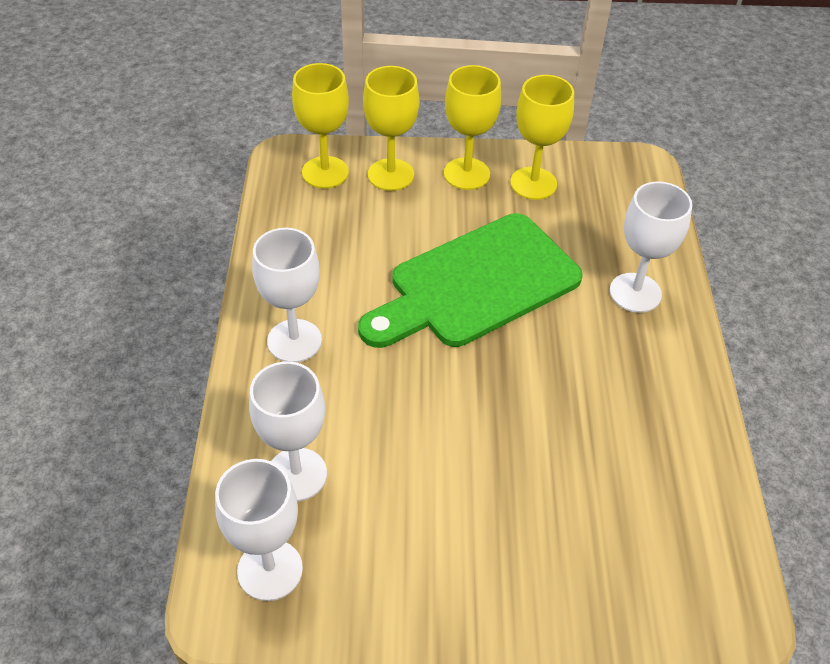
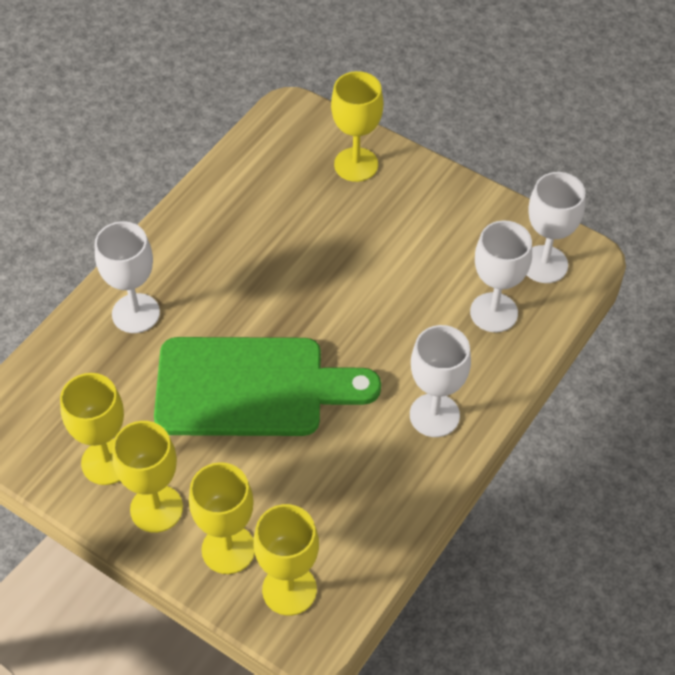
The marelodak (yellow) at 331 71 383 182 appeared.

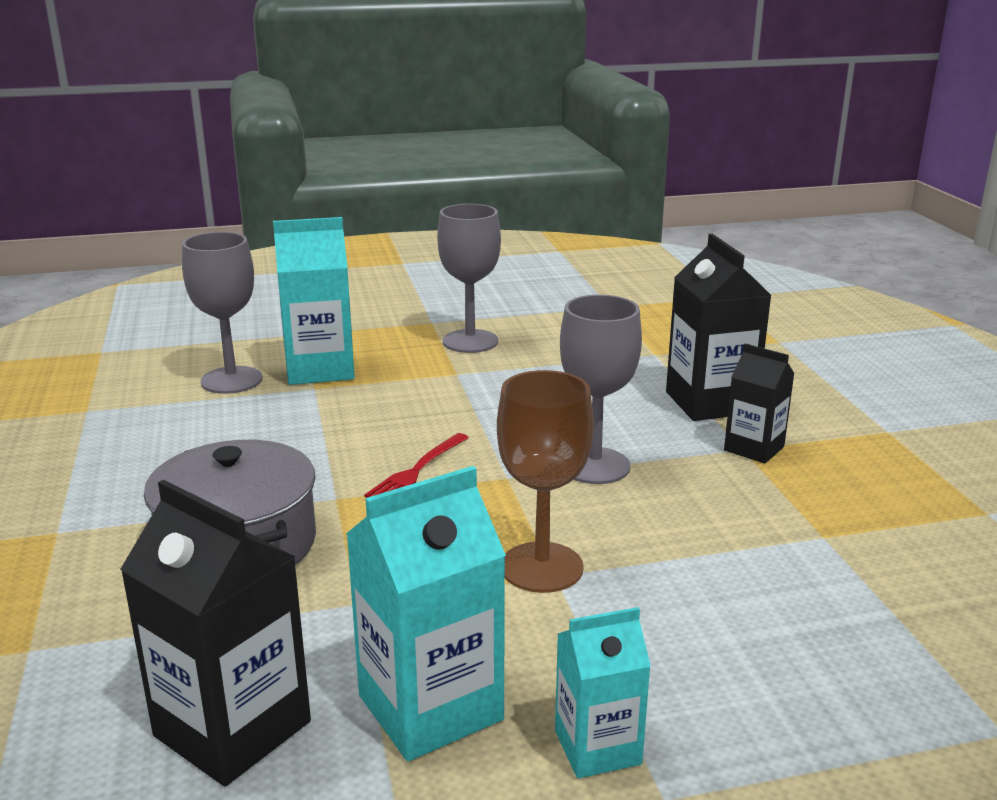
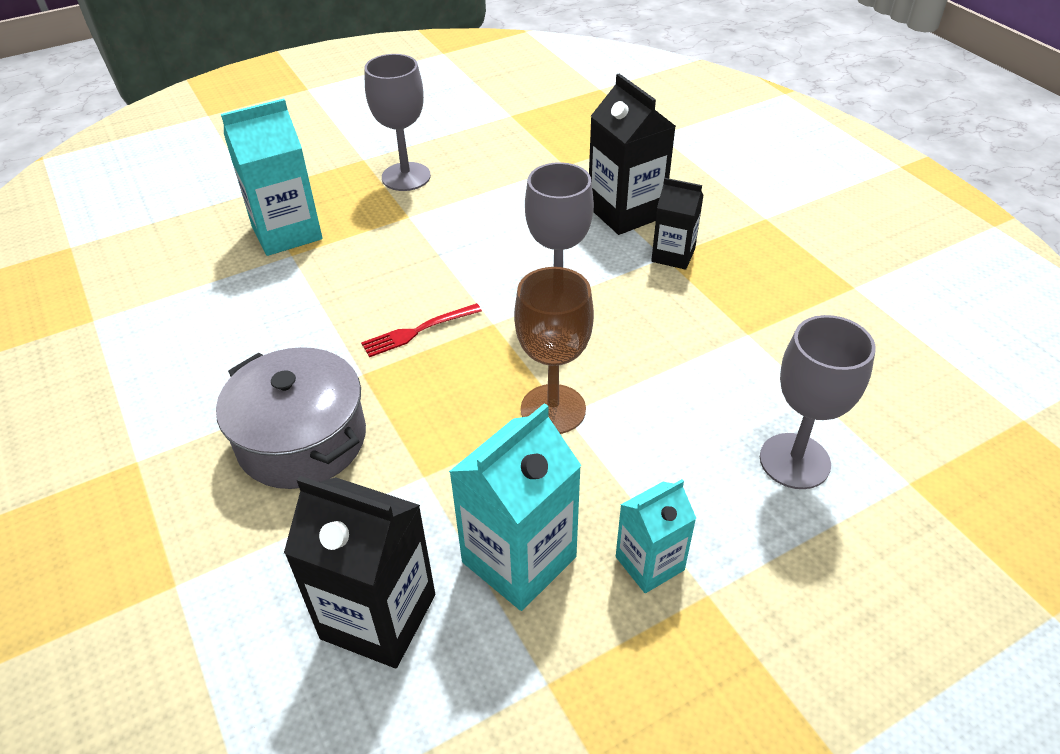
The marelodak (grey) moved from 182 232 263 394 to 760 315 876 489. The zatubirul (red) at 364 433 469 498 turned 45 degrees clockwise.

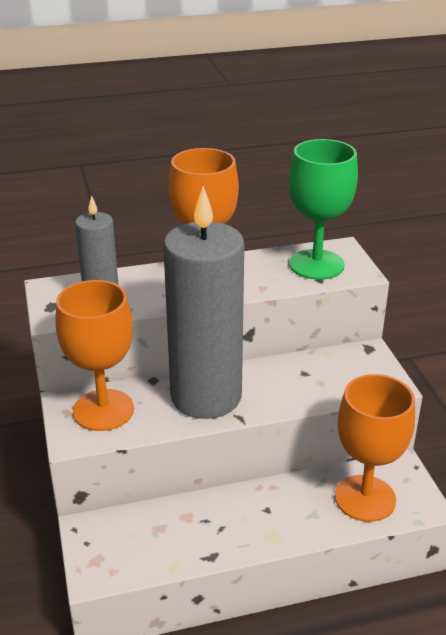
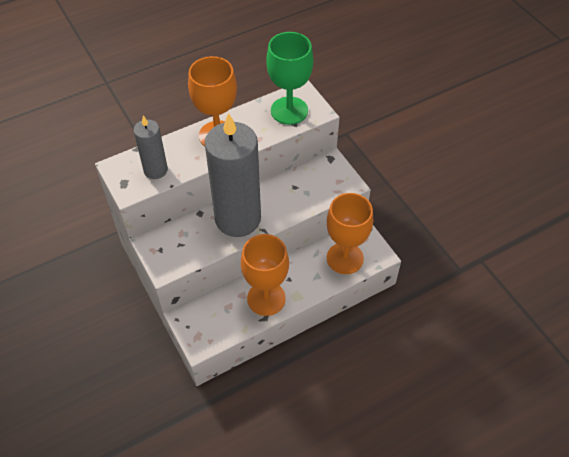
The marelodak (orange) moved from 56 280 134 431 to 241 234 289 316.

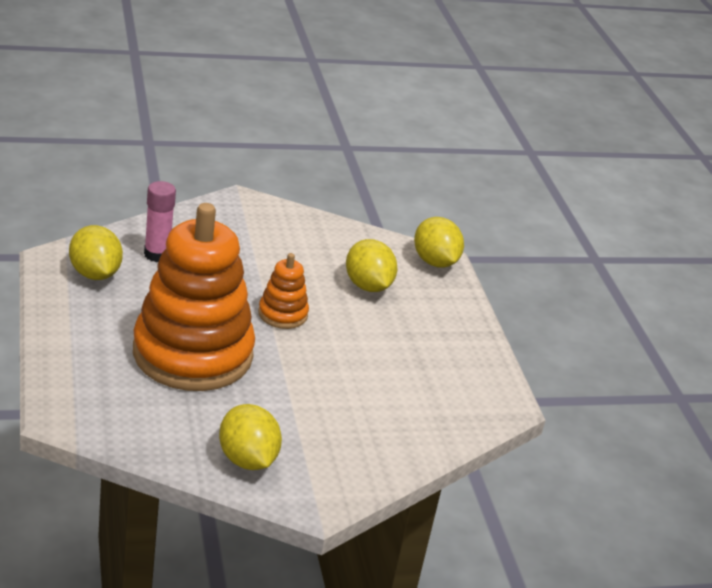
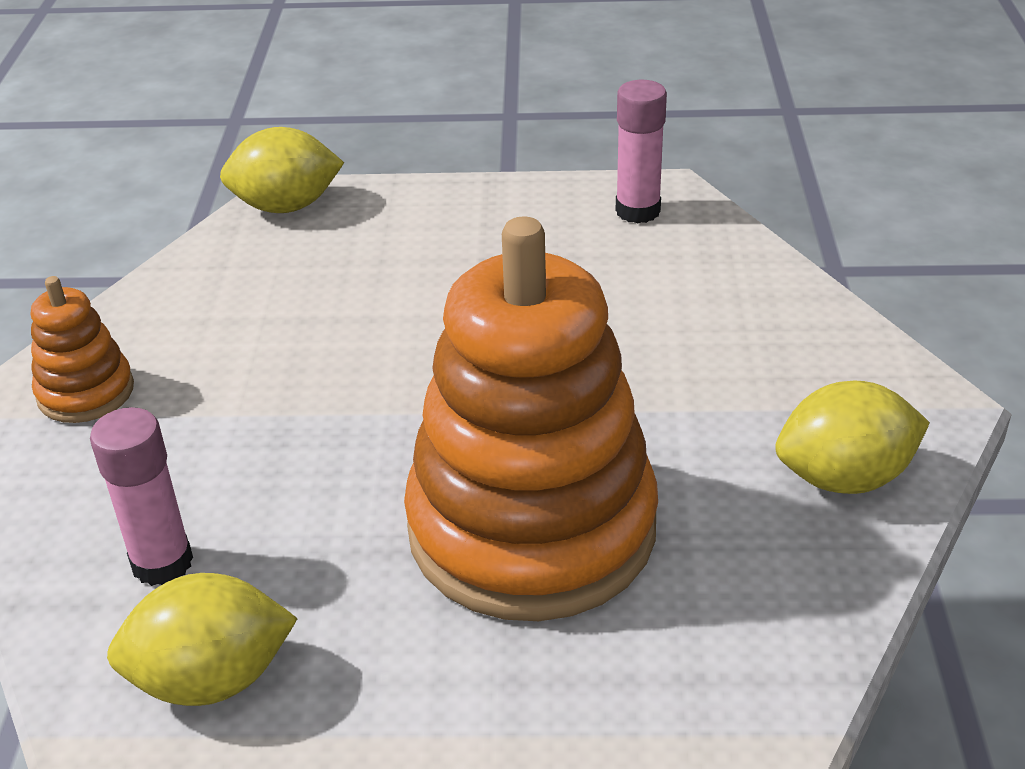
The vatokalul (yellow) at 346 239 397 292 disappeared. The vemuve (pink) at 616 80 667 224 appeared. The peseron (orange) moved from 258 253 309 329 to 31 276 134 423.

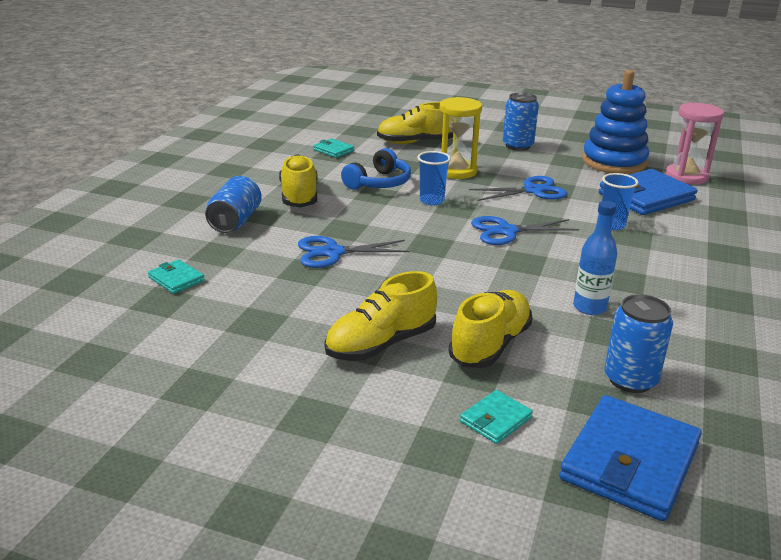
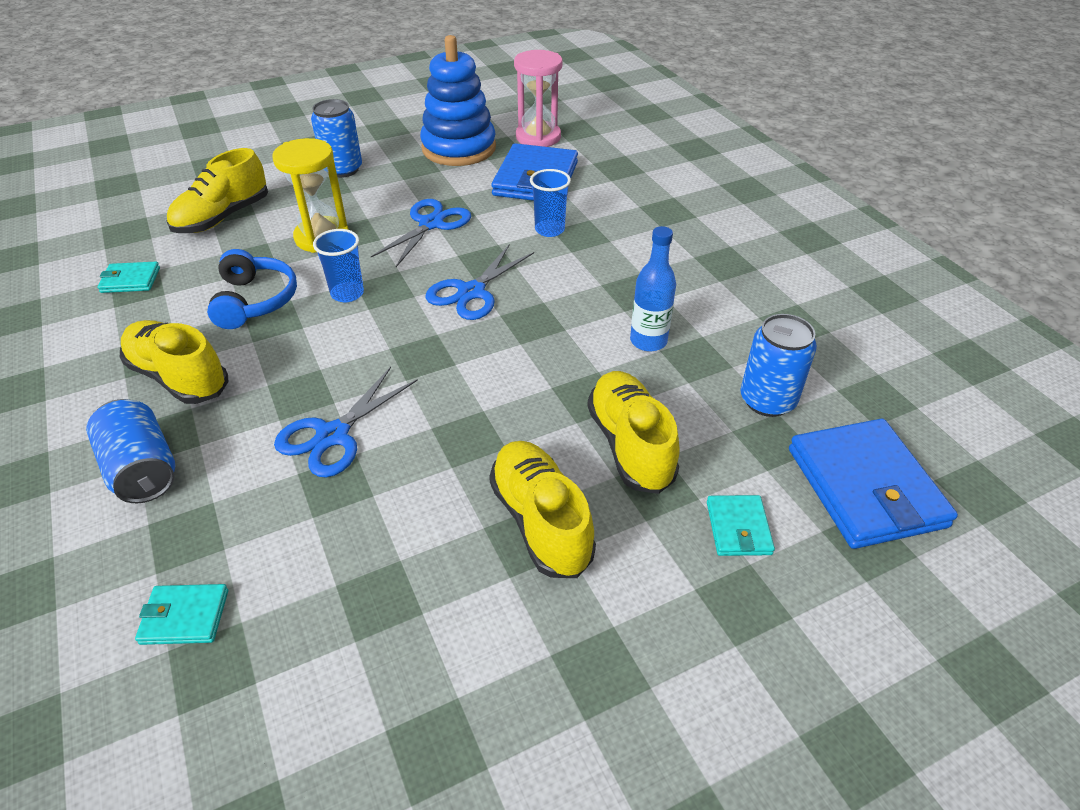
The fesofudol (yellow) at 324 271 437 361 turned 150 degrees clockwise.

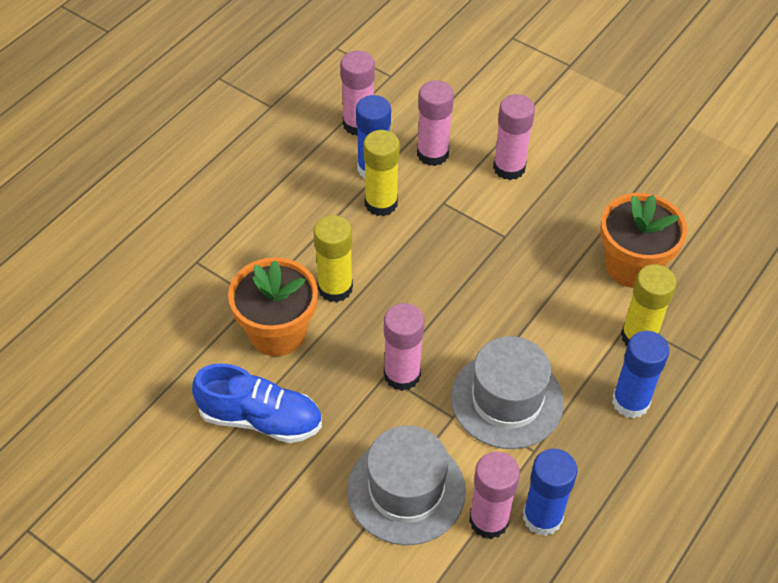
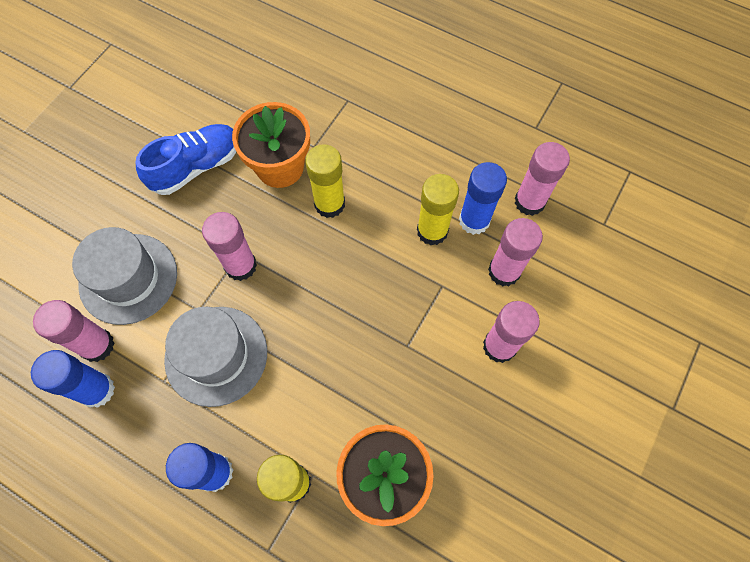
The fesofudol (blue) at 192 363 322 443 turned 135 degrees counterclockwise.

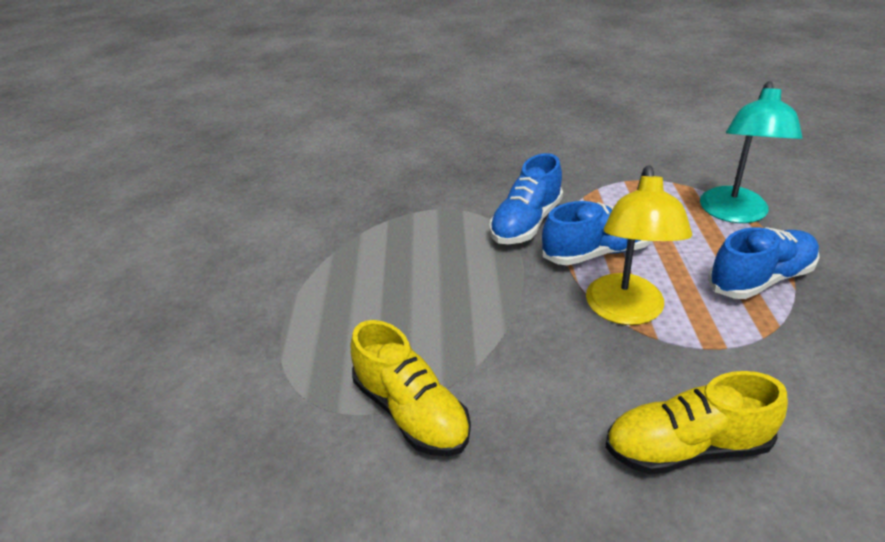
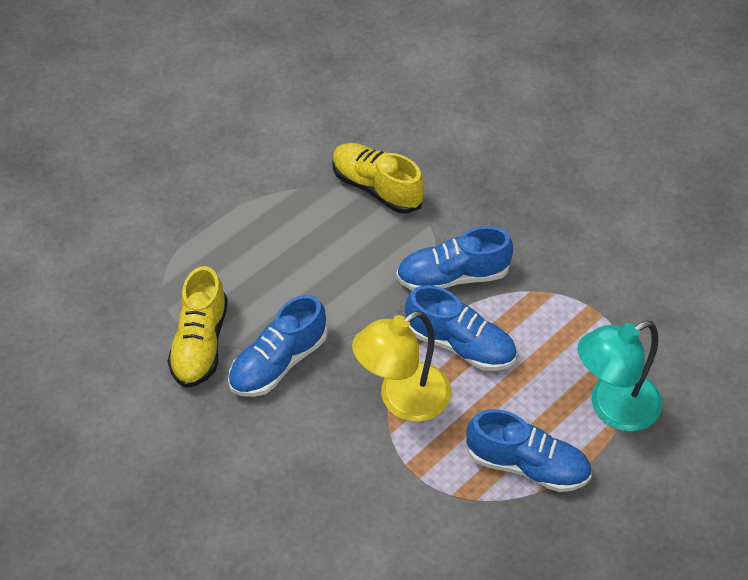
The fesofudol (blue) at 228 295 328 397 appeared. The fesofudol (yellow) moved from 605 371 788 475 to 333 143 424 214.

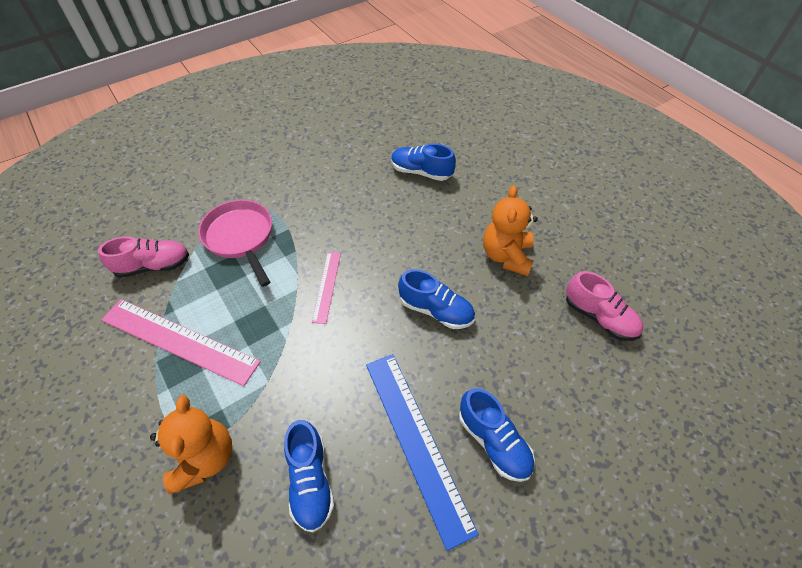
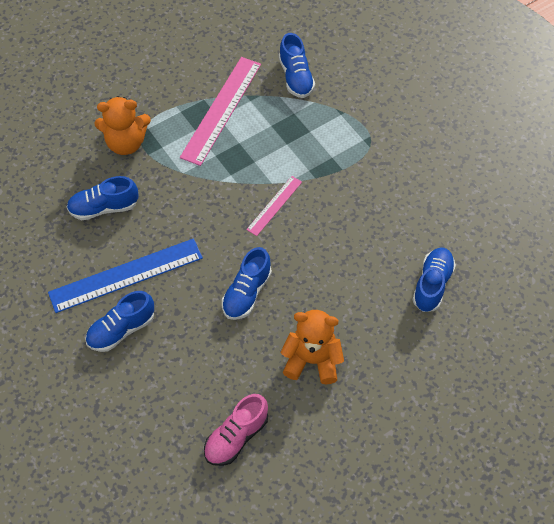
The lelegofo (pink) at 198 200 272 287 disappeared. The fesofudol (pink) at 98 236 189 278 became the fesofudol (blue) at 279 33 315 98. The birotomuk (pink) at 312 252 341 324 turned 60 degrees counterclockwise.

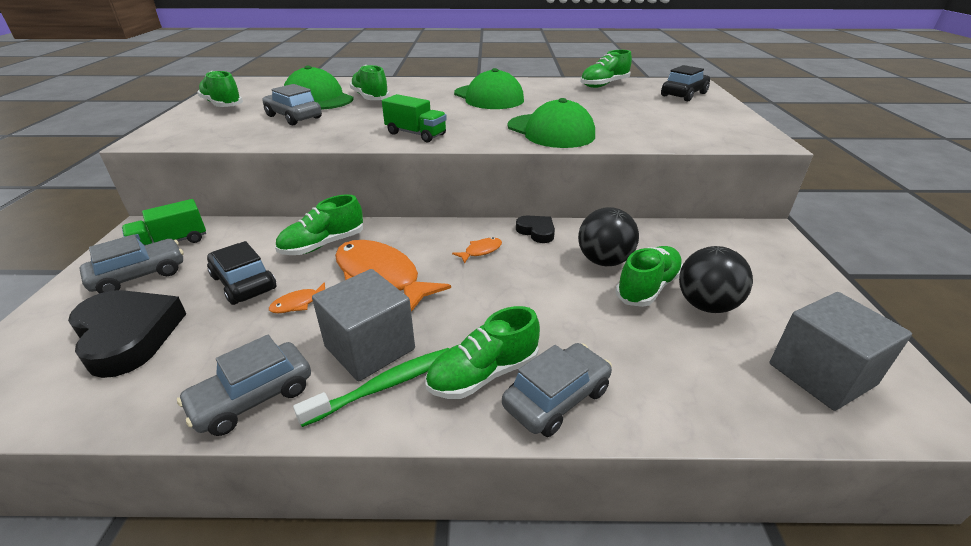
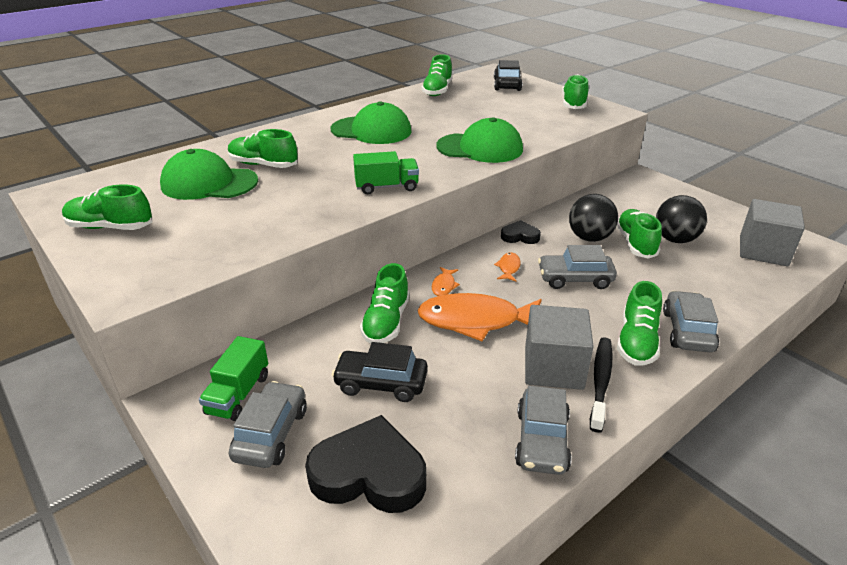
The fesofudol (green) at 562 74 589 109 appeared. The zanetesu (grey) moved from 262 84 322 125 to 538 245 617 289. The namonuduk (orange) moved from 269 282 325 313 to 432 267 460 296. The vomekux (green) at 293 348 450 427 became the vomekux (black) at 590 337 612 433.

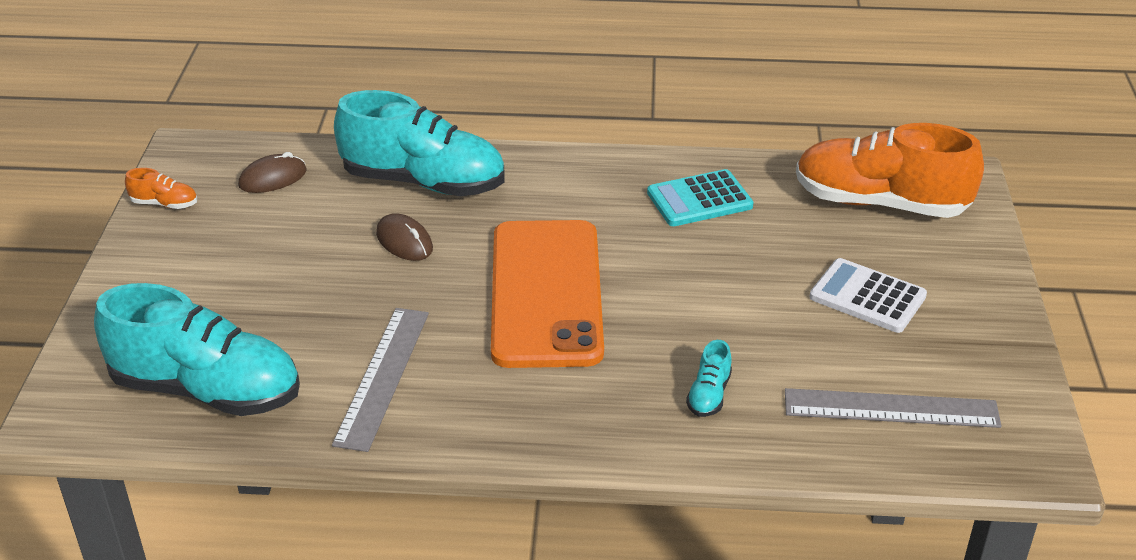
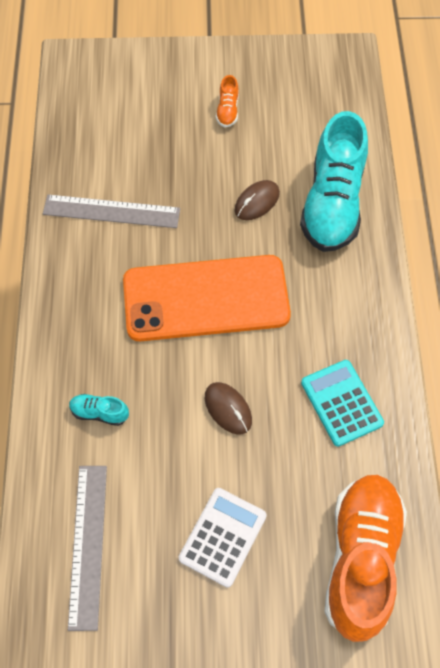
The fesofudol (turquoise) at 94 283 300 416 disappeared. The fesofudol (orange) moved from 125 168 197 209 to 216 75 239 127. The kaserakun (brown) moved from 238 152 307 193 to 205 382 252 434.

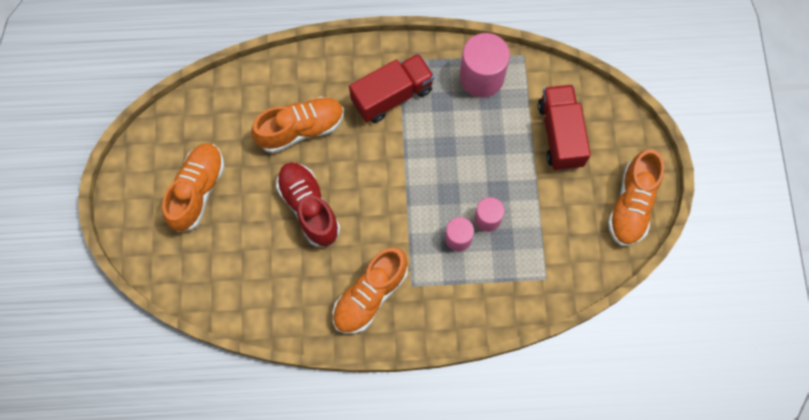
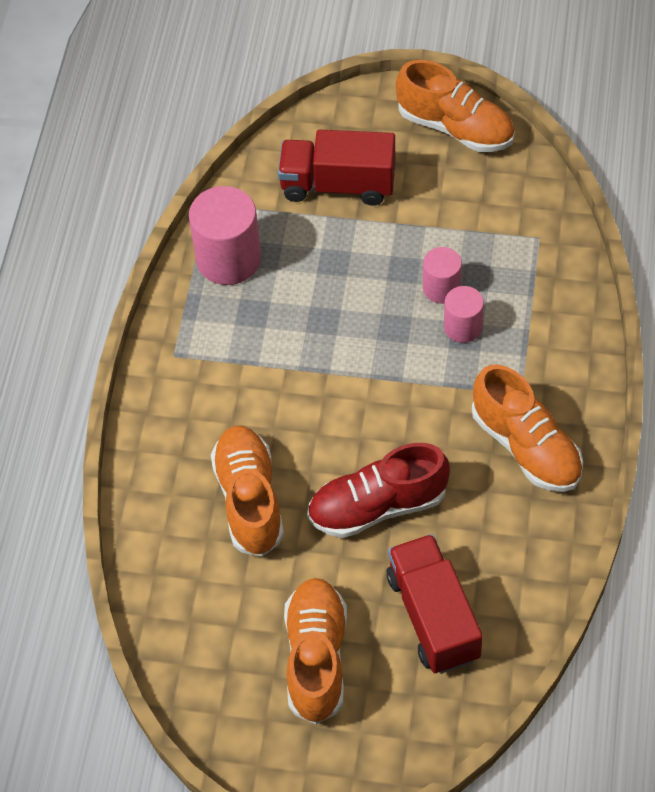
The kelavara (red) moved from 349 53 435 123 to 387 534 483 674. The fesofudol (orange) at 162 143 225 232 turned 60 degrees clockwise.

